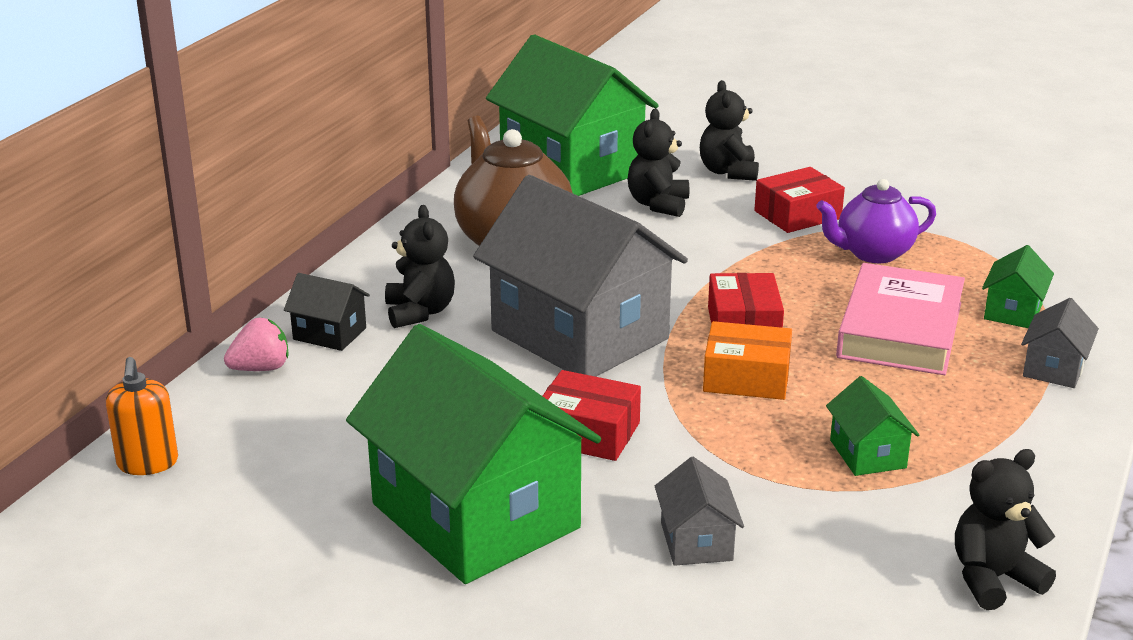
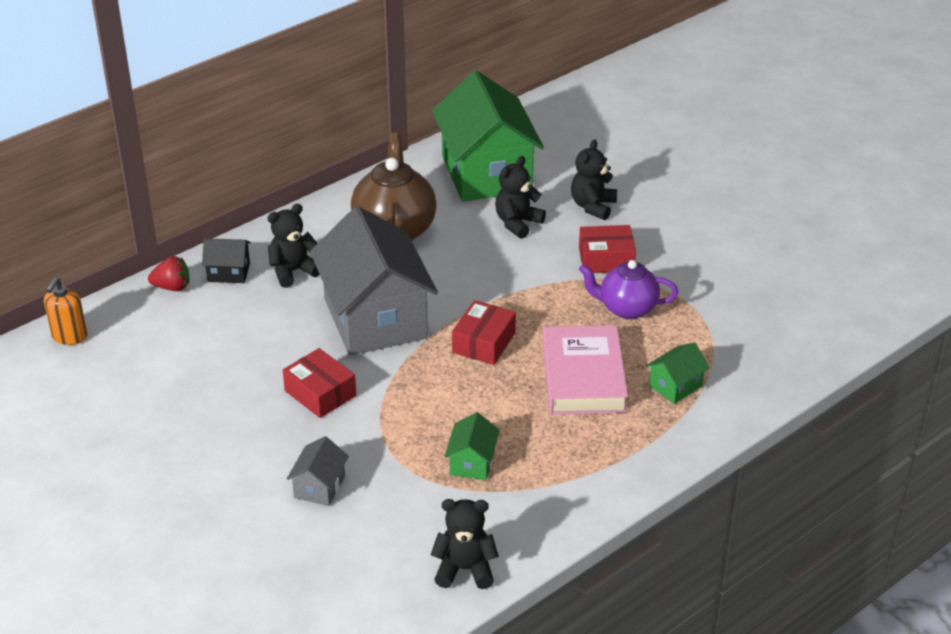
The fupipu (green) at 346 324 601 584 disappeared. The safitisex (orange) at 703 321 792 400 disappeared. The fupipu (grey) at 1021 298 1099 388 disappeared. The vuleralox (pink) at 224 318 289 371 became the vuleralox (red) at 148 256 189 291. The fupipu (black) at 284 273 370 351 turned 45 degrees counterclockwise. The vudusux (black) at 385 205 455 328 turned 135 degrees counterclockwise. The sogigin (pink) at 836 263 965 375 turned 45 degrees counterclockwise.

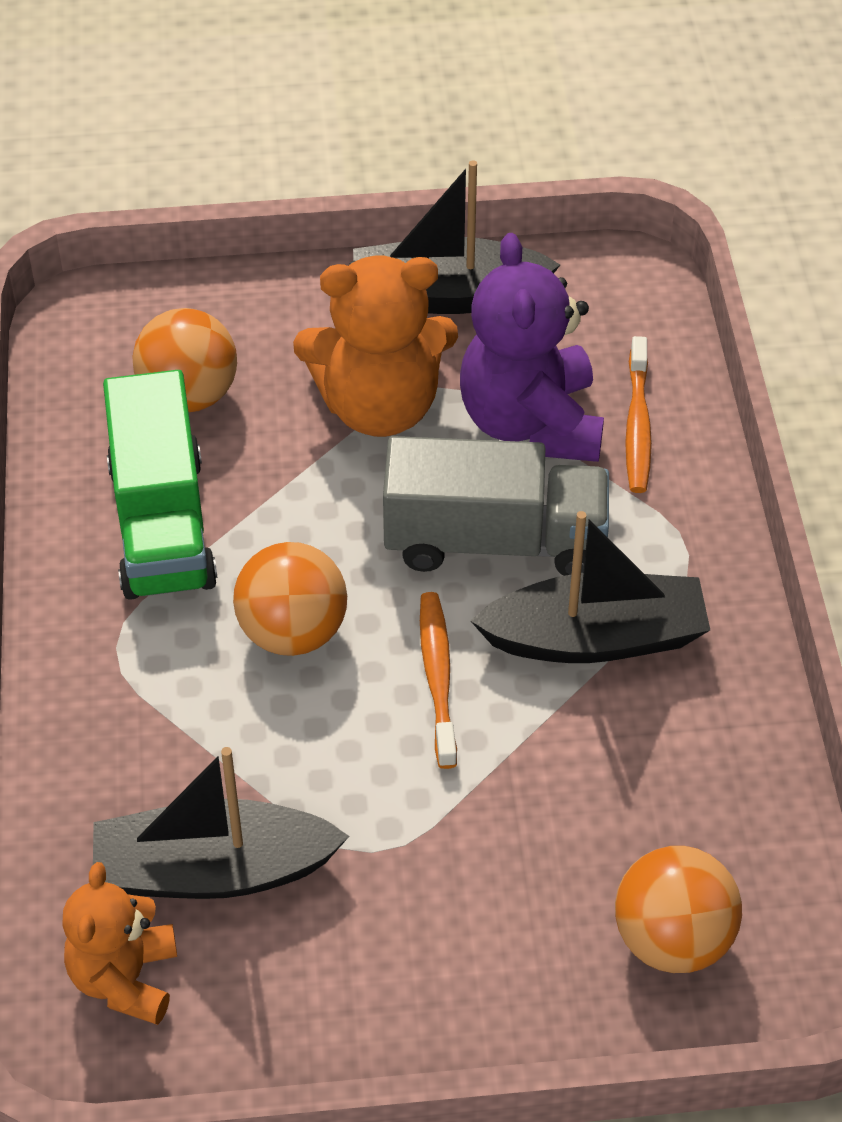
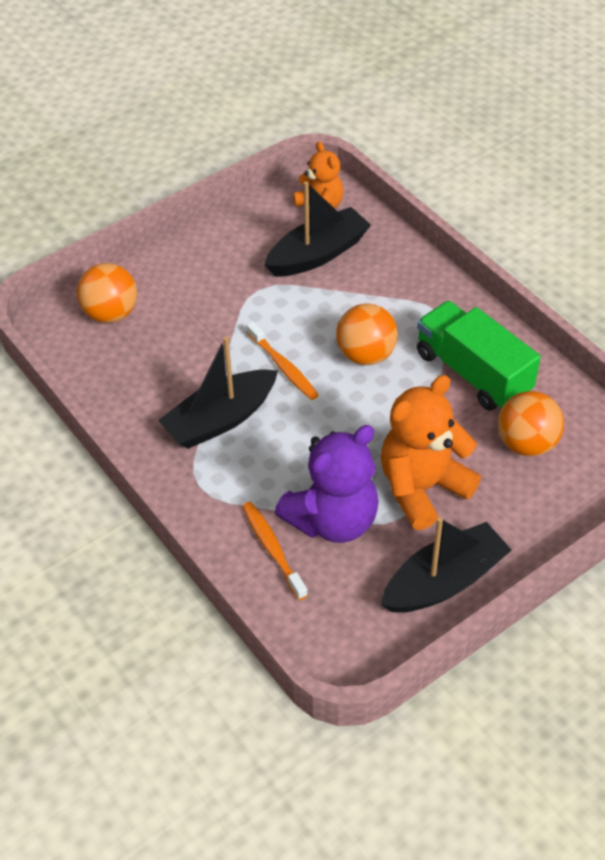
The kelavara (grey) at 383 436 609 576 disappeared. The vudusux (purple) at 460 233 604 462 turned 90 degrees clockwise.

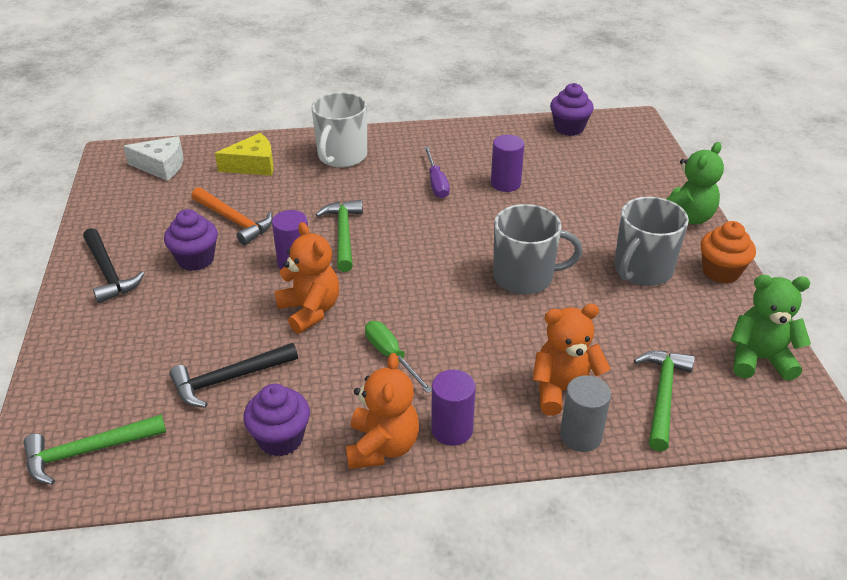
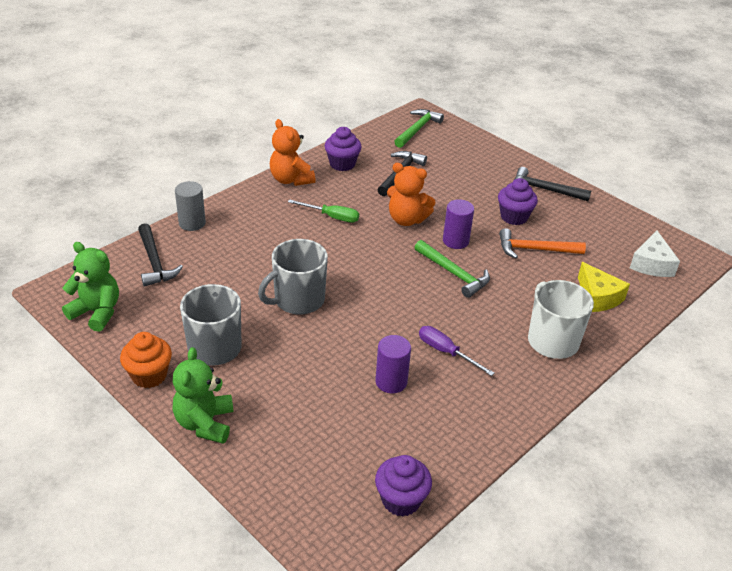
The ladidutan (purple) at 431 370 476 446 disappeared. The vudusux (orange) at 533 304 611 416 disappeared. The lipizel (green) at 634 351 695 451 became the lipizel (black) at 138 223 183 287. The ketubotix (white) at 123 136 183 181 turned 45 degrees counterclockwise. The ketubotix (yellow) at 215 133 274 176 turned 60 degrees counterclockwise. The vudusux (green) at 731 275 811 381 turned 120 degrees counterclockwise.

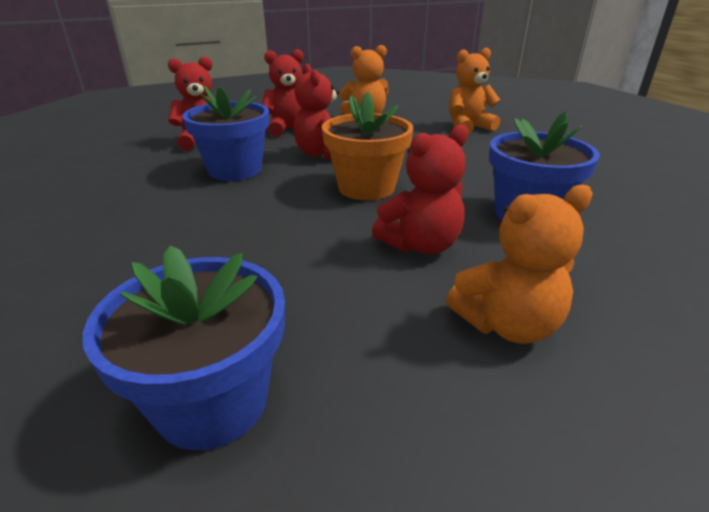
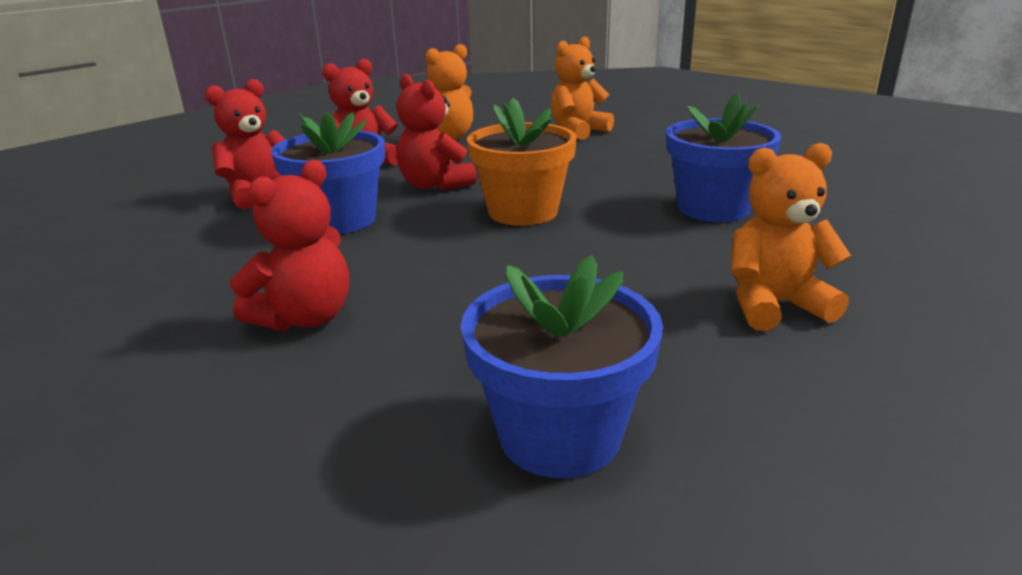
The vudusux (red) moved from 372 124 468 254 to 230 160 349 331. The vudusux (orange) at 446 185 593 344 turned 150 degrees counterclockwise.

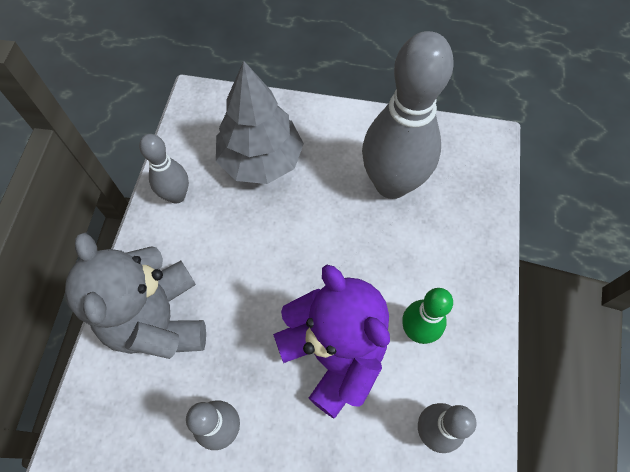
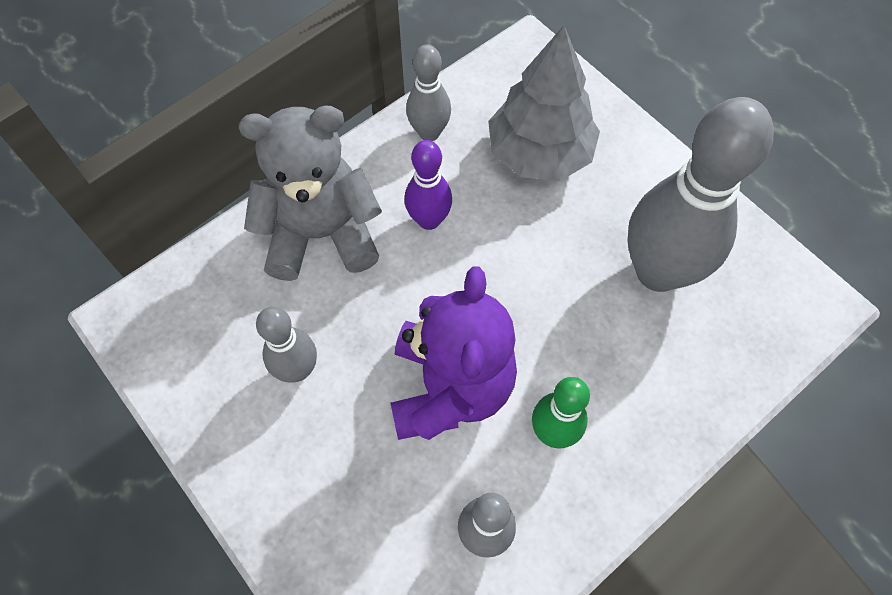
The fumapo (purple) at 404 140 452 230 appeared. The vudusux (grey) at 65 233 206 359 turned 60 degrees clockwise.

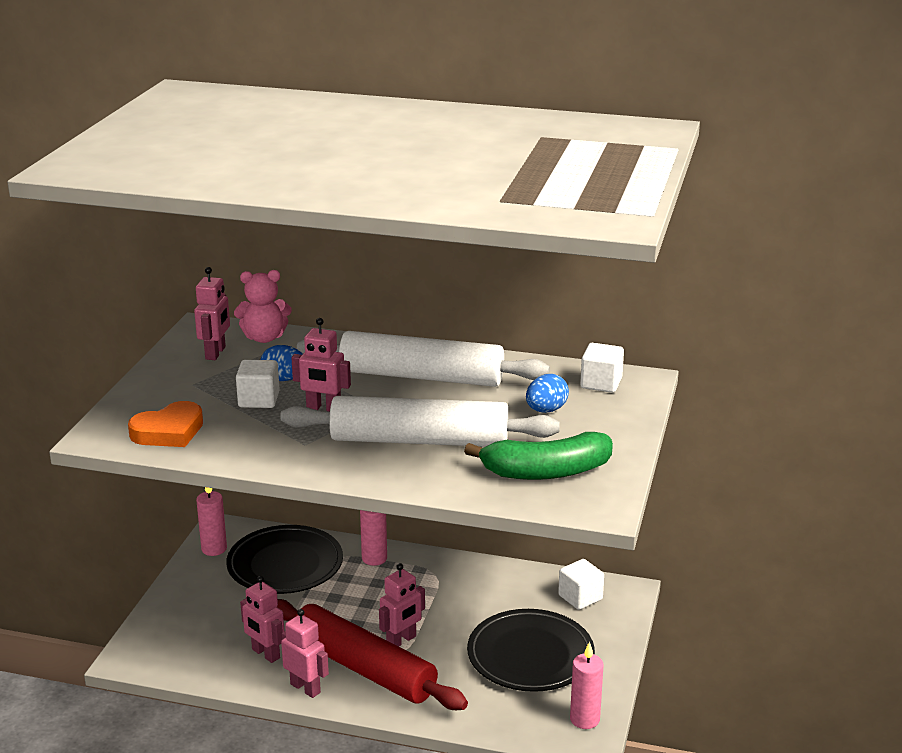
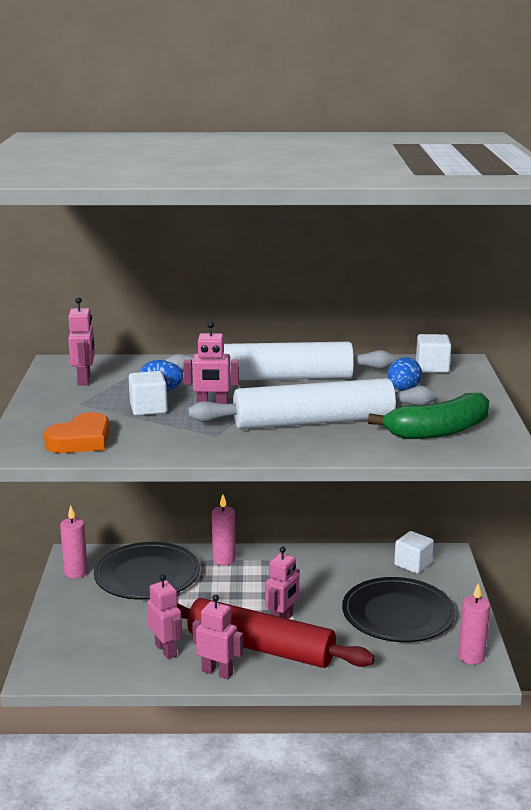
The vudusux (pink) at 234 270 292 343 disappeared. The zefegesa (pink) at 240 576 284 663 turned 150 degrees counterclockwise.

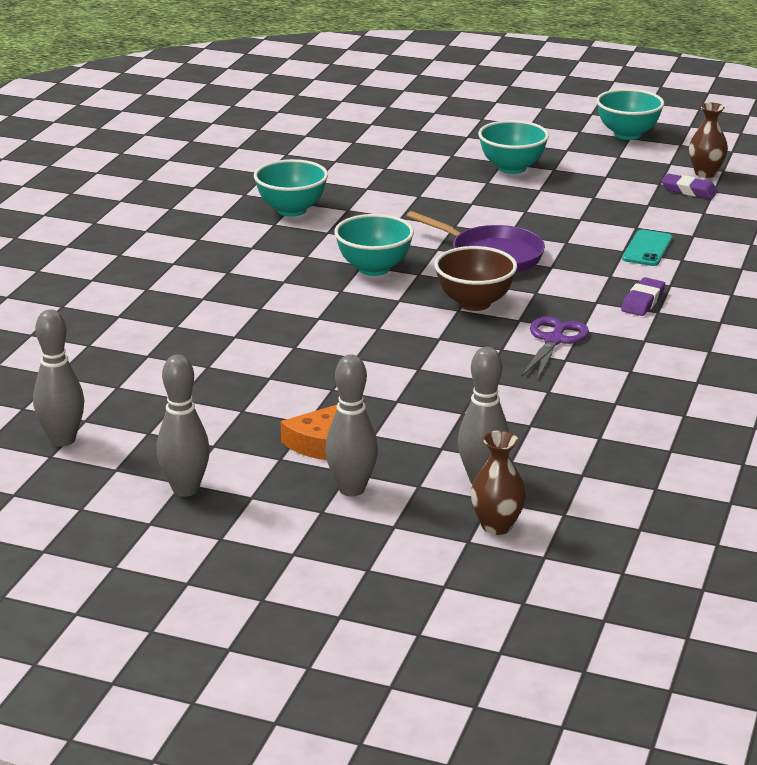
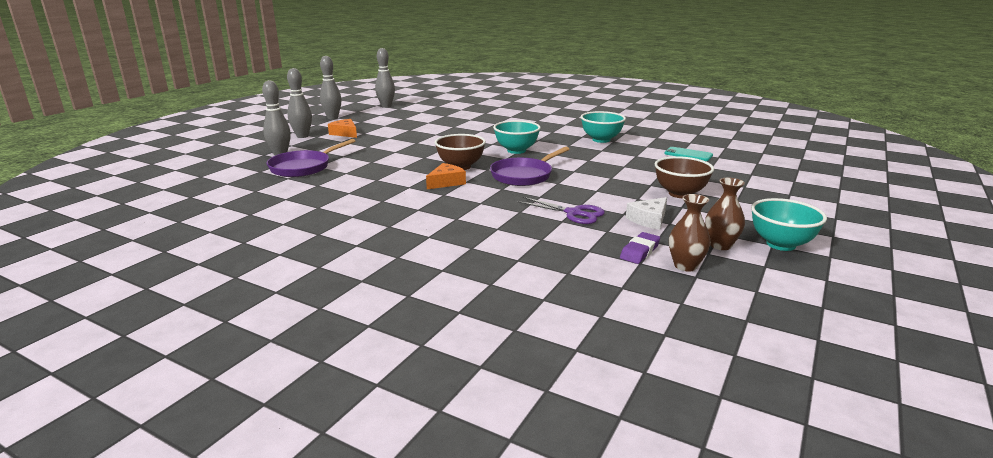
The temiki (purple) at 621 277 665 316 disappeared. The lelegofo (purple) at 266 139 356 177 appeared. The ketubotix (orange) at 426 163 466 189 appeared. The ketubotix (white) at 626 197 667 230 appeared. The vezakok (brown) moved from 471 430 526 535 to 705 178 745 250. The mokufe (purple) moved from 522 317 589 381 to 518 197 605 224. The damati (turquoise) moved from 622 229 672 266 to 664 147 713 161. The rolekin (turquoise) at 478 120 549 174 became the rolekin (brown) at 655 156 714 198.

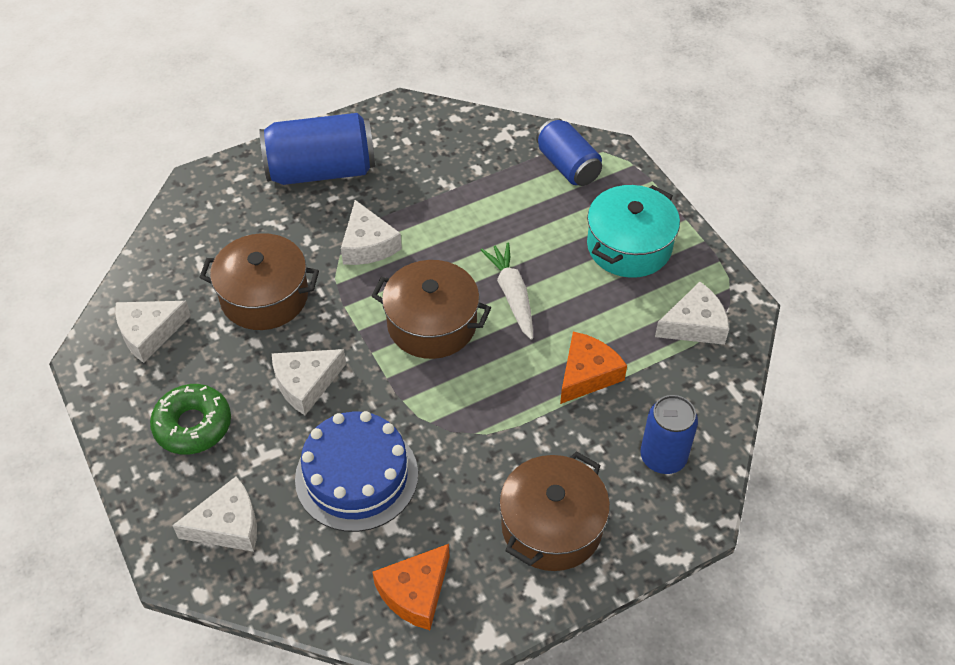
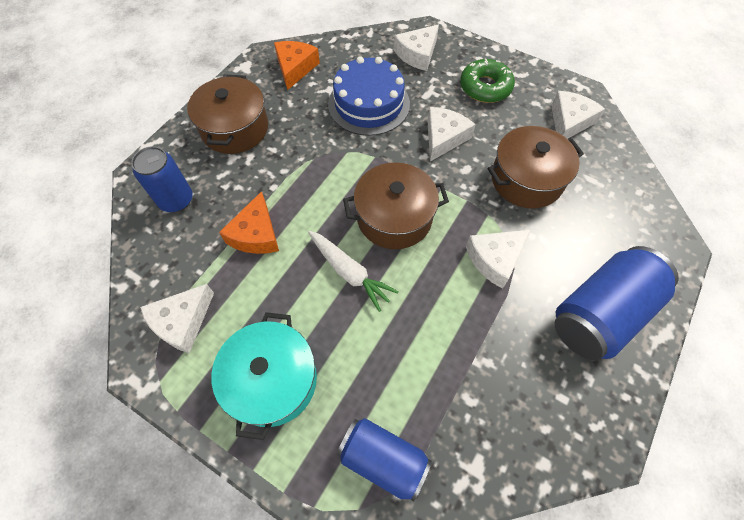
The ketubotix (white) at 341 200 402 265 turned 75 degrees counterclockwise.

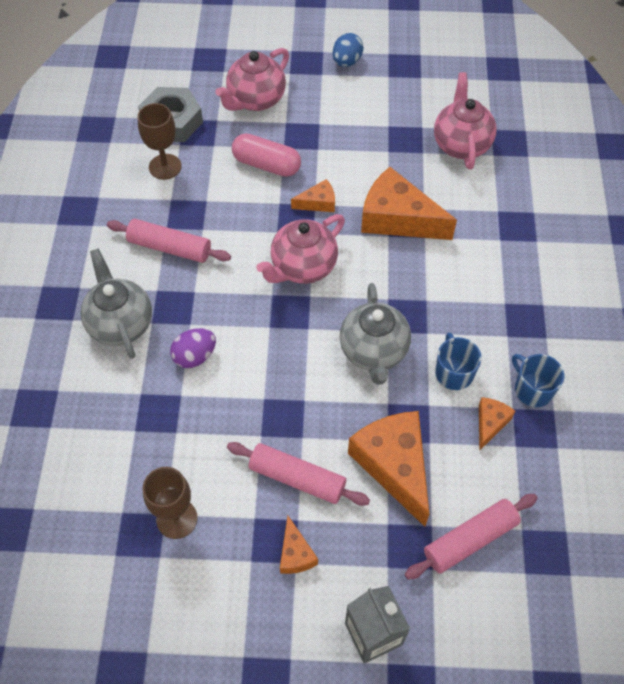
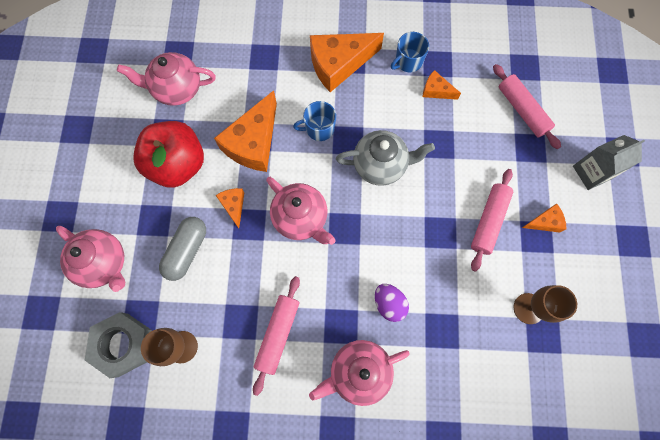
The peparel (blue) at 332 33 363 67 disappeared. The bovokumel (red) at 133 121 204 188 appeared. The ketubotix (orange) moved from 348 411 429 527 to 310 33 384 92. The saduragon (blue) moved from 435 332 482 390 to 293 101 336 141. The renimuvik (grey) at 80 248 152 359 became the renimuvik (pink) at 309 340 410 406. The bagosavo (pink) at 232 134 301 177 became the bagosavo (grey) at 159 217 206 281.

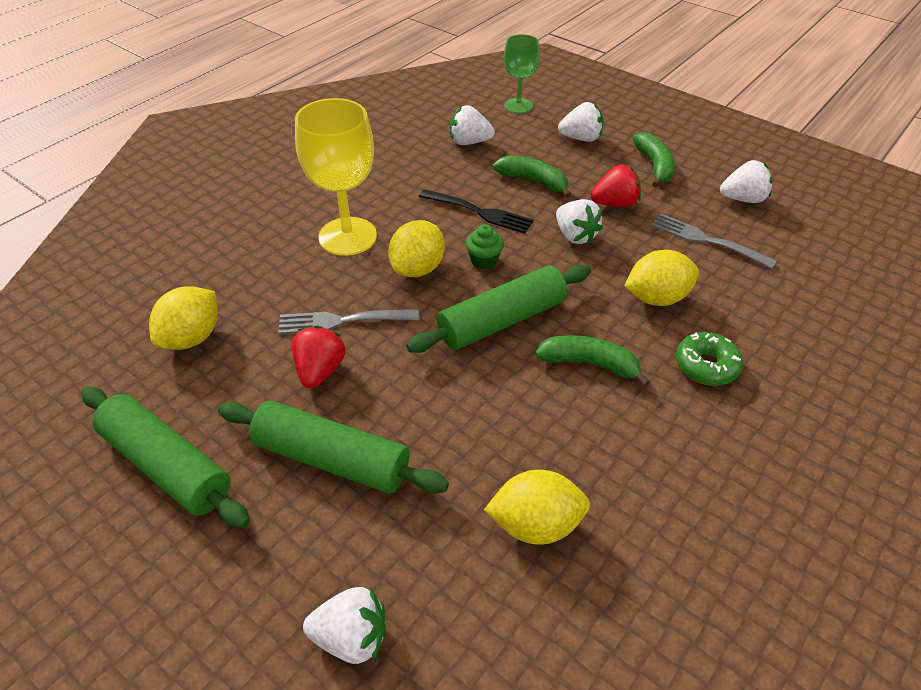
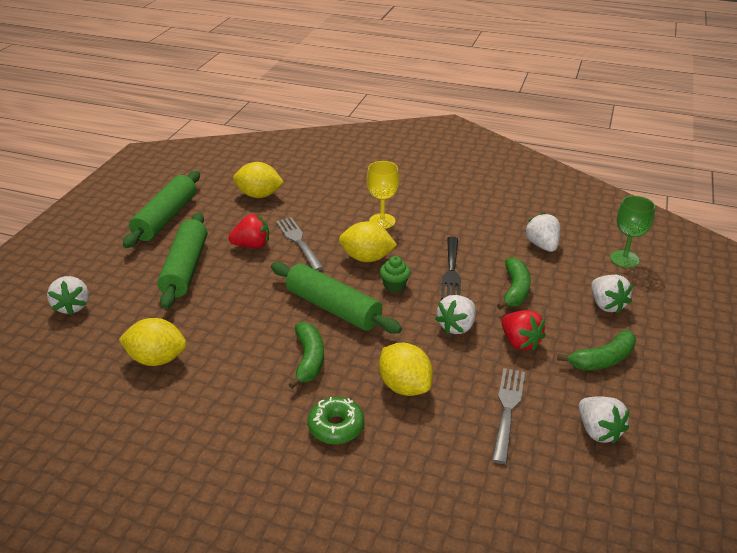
The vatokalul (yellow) at 484 470 590 545 turned 60 degrees counterclockwise. The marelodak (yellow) at 295 98 377 256 changed to 0.61 times the size.

